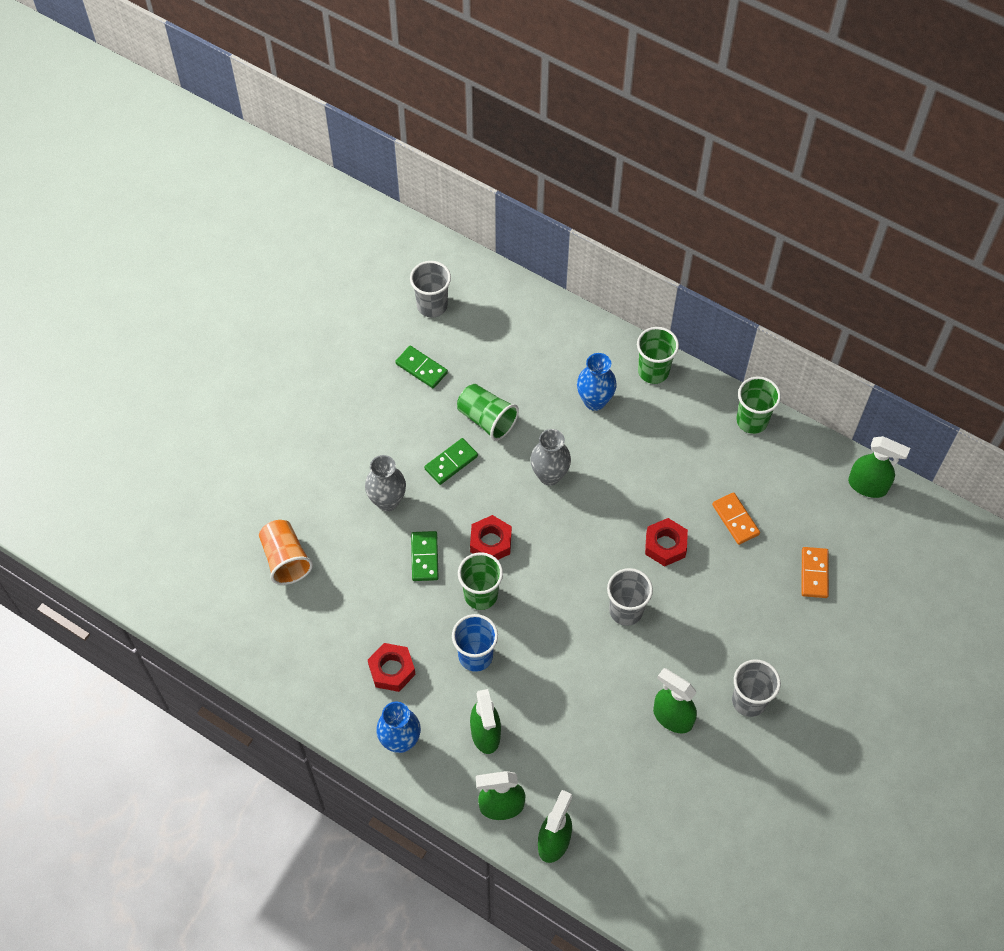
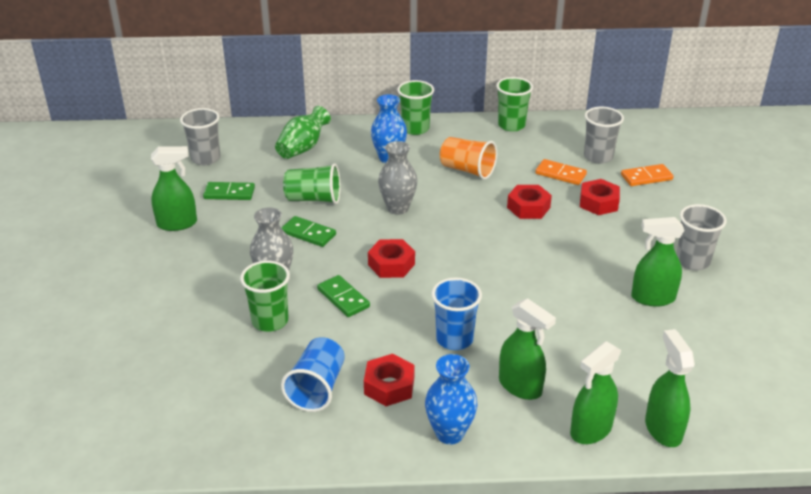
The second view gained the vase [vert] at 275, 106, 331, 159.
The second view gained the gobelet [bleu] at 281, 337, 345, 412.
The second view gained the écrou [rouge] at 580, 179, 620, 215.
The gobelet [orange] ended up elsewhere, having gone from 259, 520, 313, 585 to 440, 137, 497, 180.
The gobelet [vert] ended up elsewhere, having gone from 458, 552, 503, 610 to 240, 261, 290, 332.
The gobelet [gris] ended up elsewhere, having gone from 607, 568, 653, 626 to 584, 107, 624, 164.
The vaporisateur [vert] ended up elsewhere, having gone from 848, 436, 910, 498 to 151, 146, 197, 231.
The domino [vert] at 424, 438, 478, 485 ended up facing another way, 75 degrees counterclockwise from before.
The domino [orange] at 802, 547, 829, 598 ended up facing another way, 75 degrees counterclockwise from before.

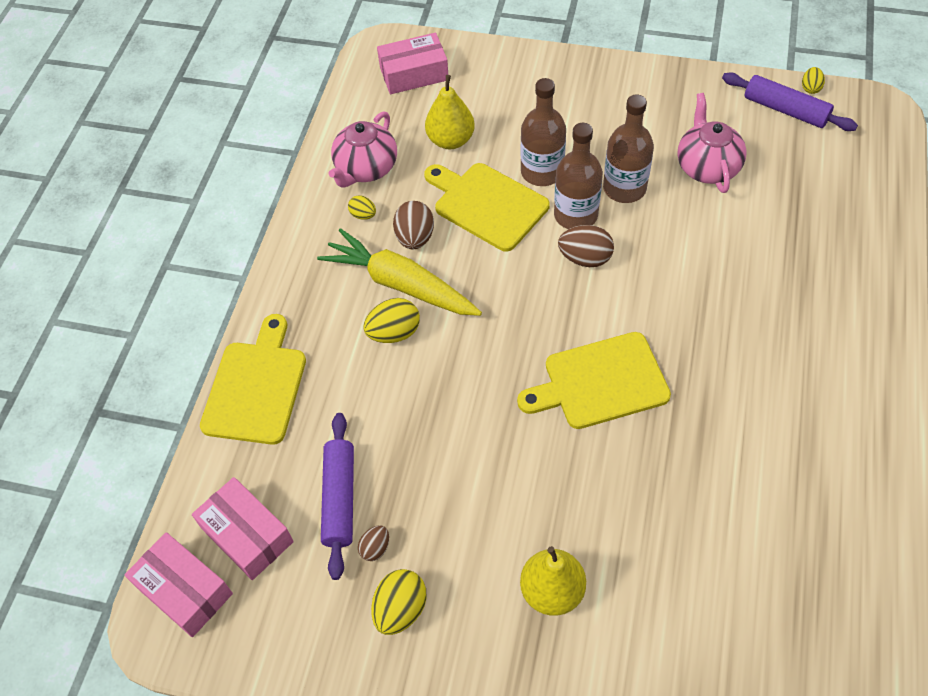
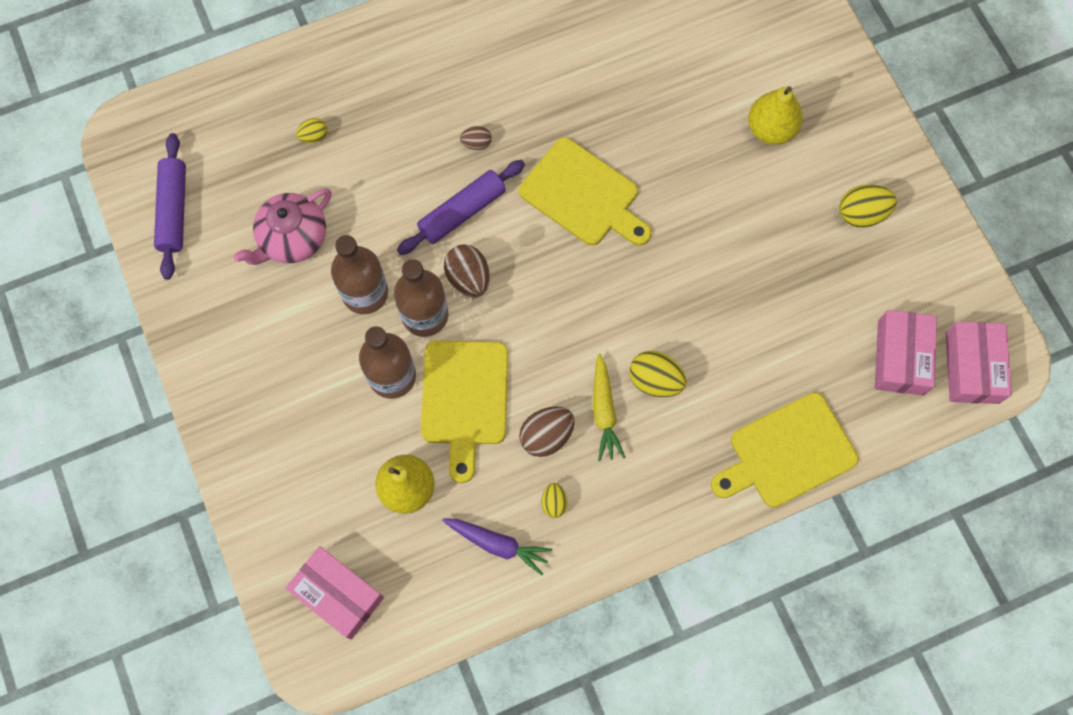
The rouleau à pâtisserie [violet] ended up elsewhere, having gone from 321, 413, 354, 580 to 397, 160, 525, 255.
The œuf [marron] ended up elsewhere, having gone from 358, 525, 389, 561 to 460, 126, 492, 150.
The œuf [jaune] ended up elsewhere, having gone from 802, 67, 825, 94 to 296, 118, 327, 143.
Where the théière [rose] stood at 329, 111, 397, 187, the carotte [violet] came to stand at 442, 519, 552, 575.
The size of the carotte [jaune] at 317, 228, 482, 316 changed by a factor of 0.58.

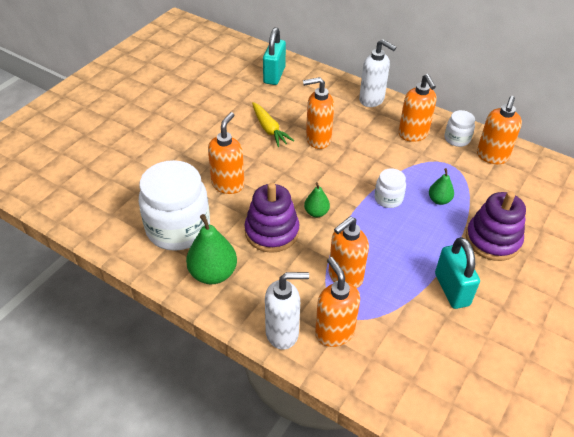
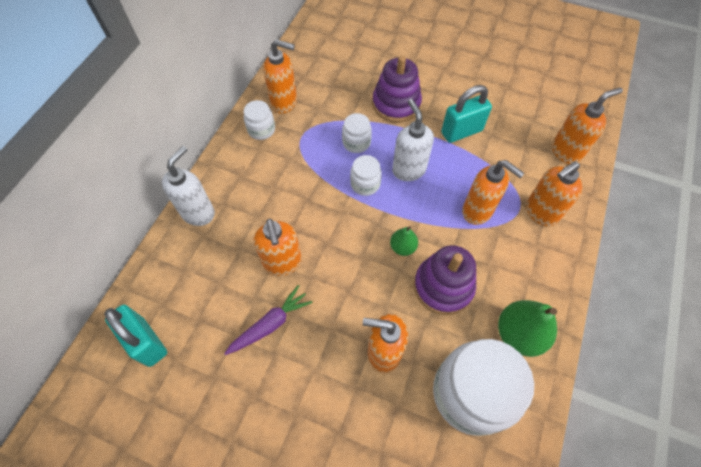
The distributeur de savon [blanc] ended up elsewhere, having gone from 265, 272, 309, 350 to 392, 99, 434, 181.
The distributeur de savon [orange] ended up elsewhere, having gone from 398, 74, 437, 142 to 552, 87, 623, 164.
Where the poire [vert] stood at 429, 168, 454, 205, the bocal [blanc] came to stand at 342, 113, 372, 153.
What was the carotte [jaune] at 252, 102, 294, 147 turned into the carotte [violet] at 224, 285, 313, 355.
The cadenas [turquoise] at 263, 27, 286, 85 ended up facing another way, 45 degrees clockwise from before.

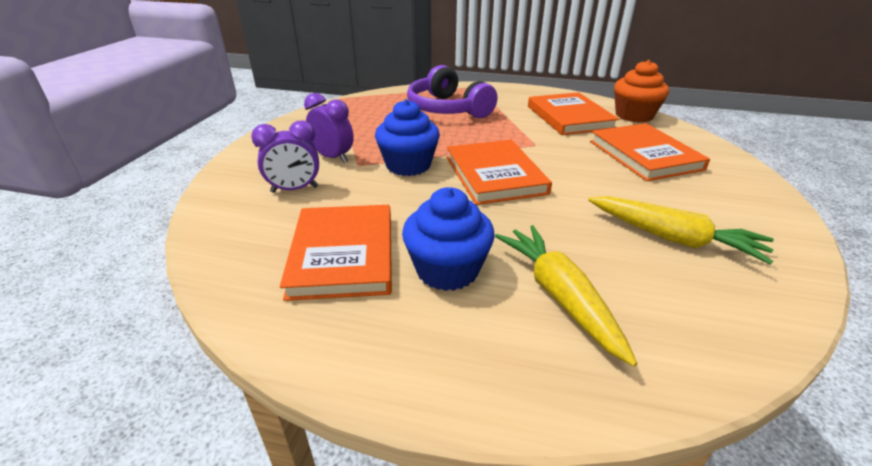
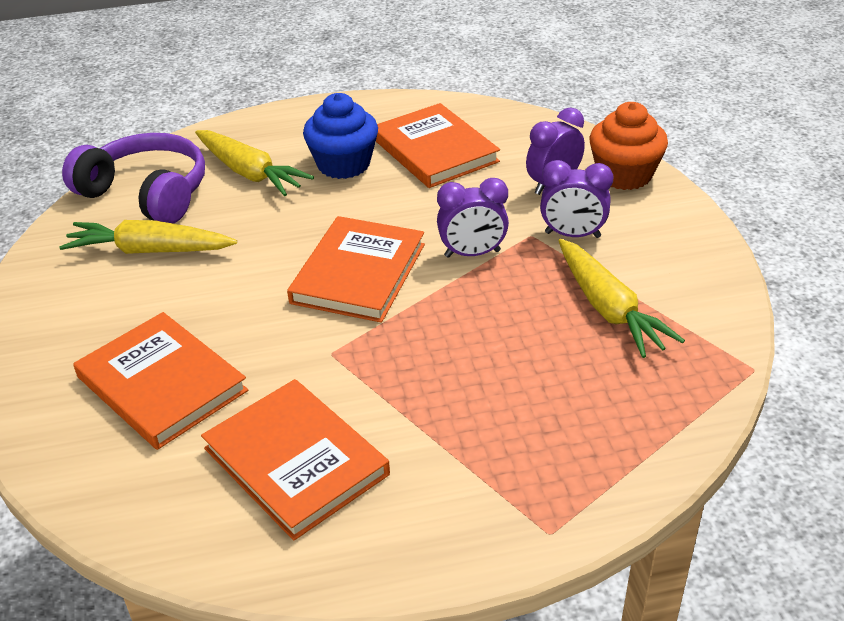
The second view gained the carotte [jaune] at 558, 239, 685, 358.
The casque audio [violet] ended up elsewhere, having gone from 407, 65, 497, 118 to 62, 133, 205, 223.
The muffin [orange] ended up elsewhere, having gone from 614, 60, 669, 123 to 589, 102, 668, 190.
Where the muffin [bleu] stood at 375, 99, 440, 176, the réveil [violet] came to stand at 437, 178, 509, 258.
The livre [orange] at 447, 140, 552, 205 ended up facing another way, 60 degrees clockwise from before.

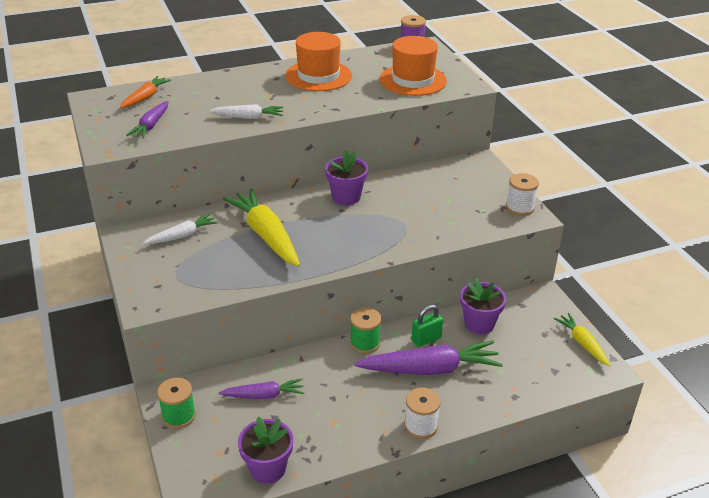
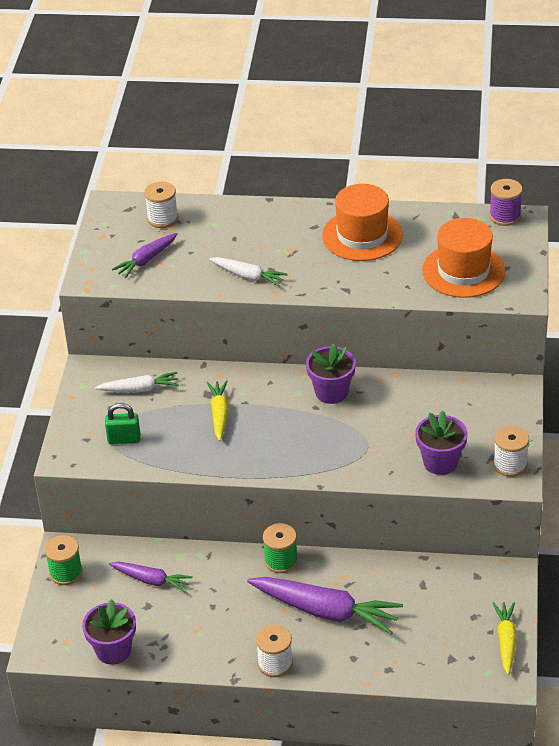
The cadenas [vert] ended up elsewhere, having gone from 411, 305, 443, 347 to 105, 403, 140, 444.
The pot de fleurs [violet] ended up elsewhere, having gone from 460, 278, 506, 334 to 415, 410, 468, 475.
Where the carotte [orange] stood at 120, 76, 171, 108, the bobine [blanc] came to stand at 144, 182, 178, 228.
The size of the carotte [jaune] at 223, 188, 300, 267 changed by a factor of 0.56.

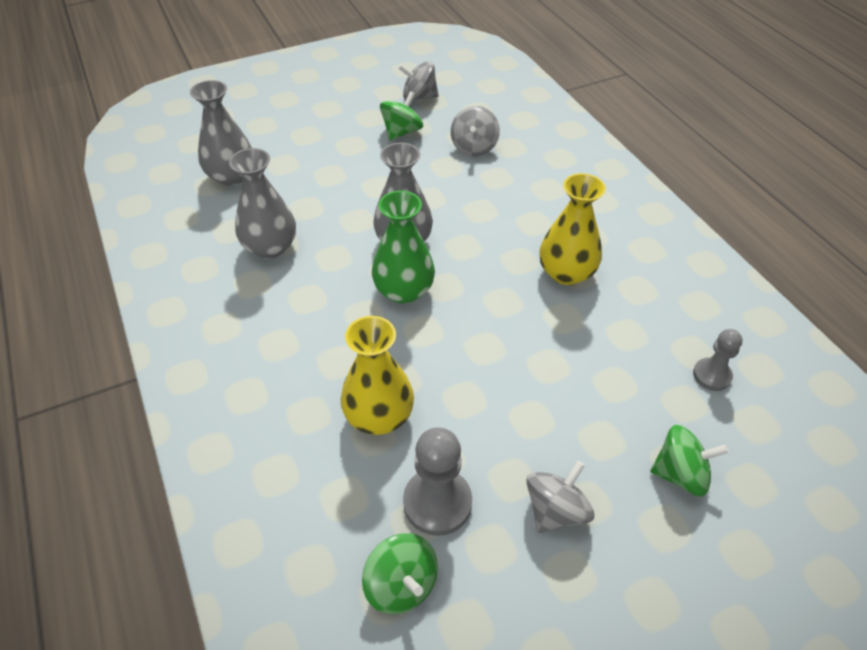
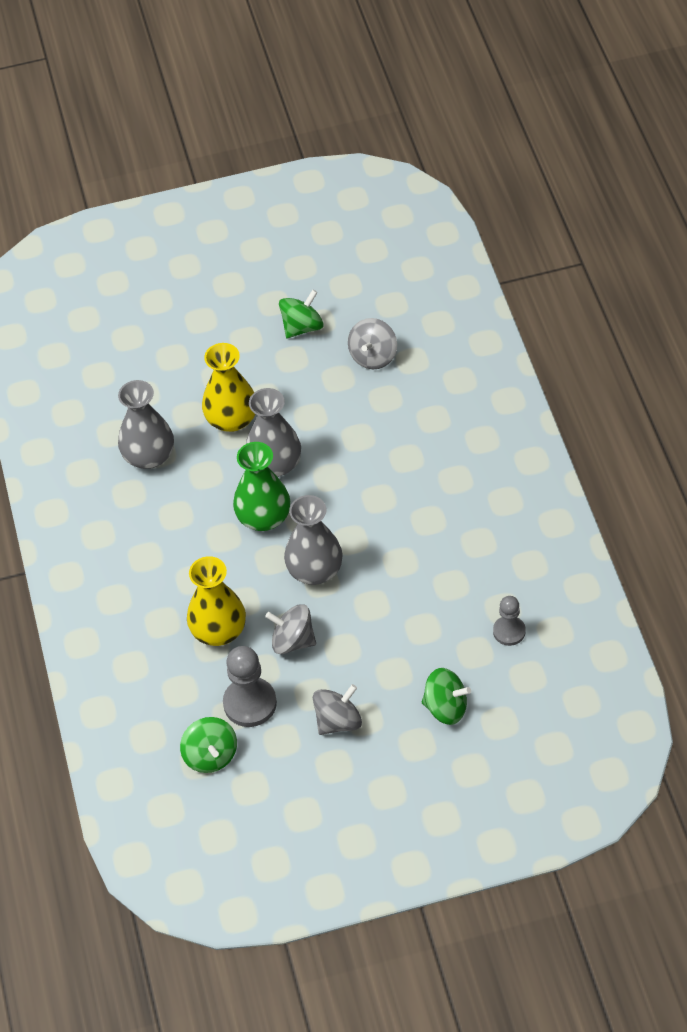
The vase [gris] ended up elsewhere, having gone from 190, 80, 252, 186 to 284, 495, 343, 585.
The toupie [gris] ended up elsewhere, having gone from 398, 61, 439, 101 to 265, 604, 316, 654.
The vase [jaune] ended up elsewhere, having gone from 539, 173, 606, 285 to 202, 343, 256, 432.

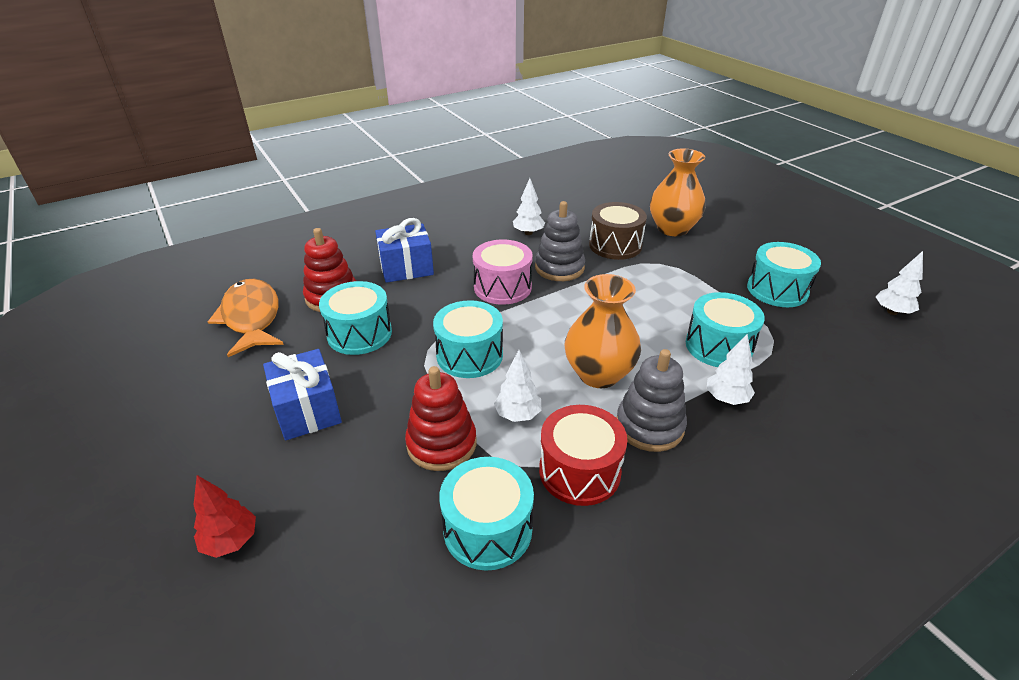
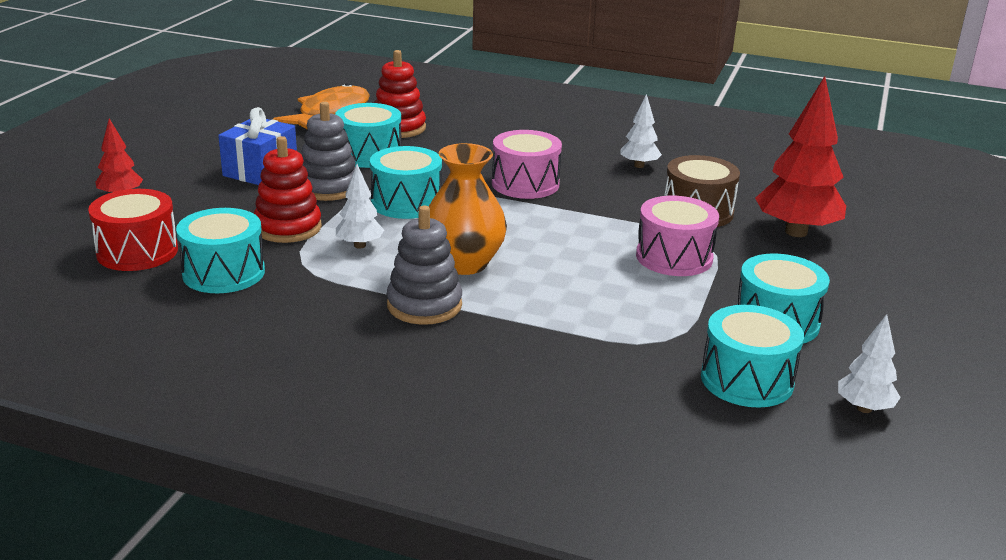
The second view lost the cadeau [bleu] at 375, 218, 434, 283.
The second view lost the arbre [blanc] at 707, 334, 755, 405.
The second view gained the tambour [rose] at 636, 196, 719, 276.
The jouet à empiler [gris] ended up elsewhere, having gone from 535, 201, 585, 281 to 301, 102, 356, 201.
The tambour [rouge] ended up elsewhere, having gone from 539, 405, 628, 506 to 88, 189, 178, 271.
The tambour [turquoise] ended up elsewhere, having gone from 686, 292, 765, 367 to 701, 305, 804, 408.
Where the vase [orange] stood at 650, 148, 706, 236, the arbre [rouge] came to stand at 755, 76, 846, 237.

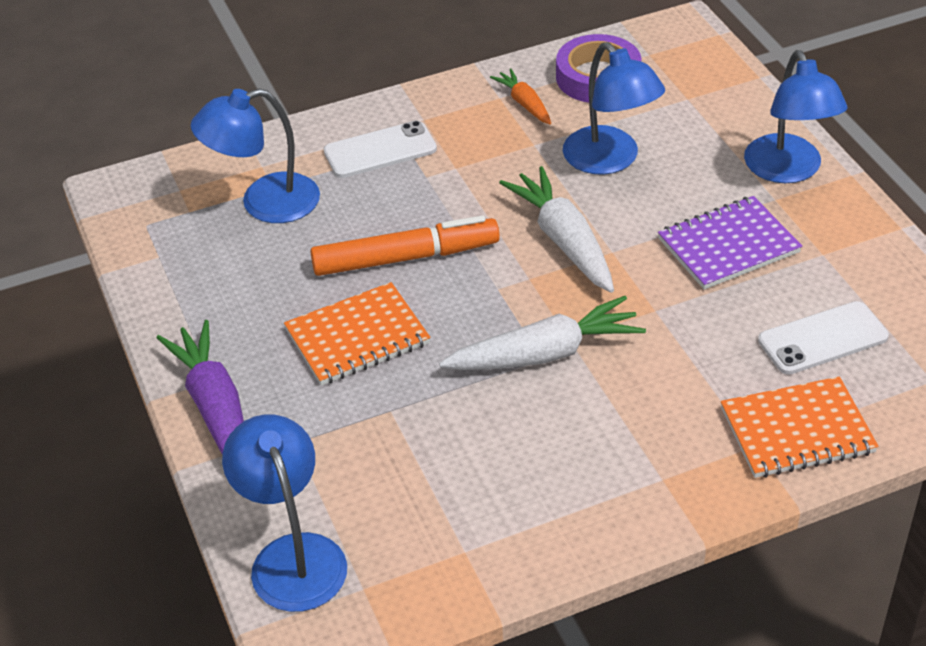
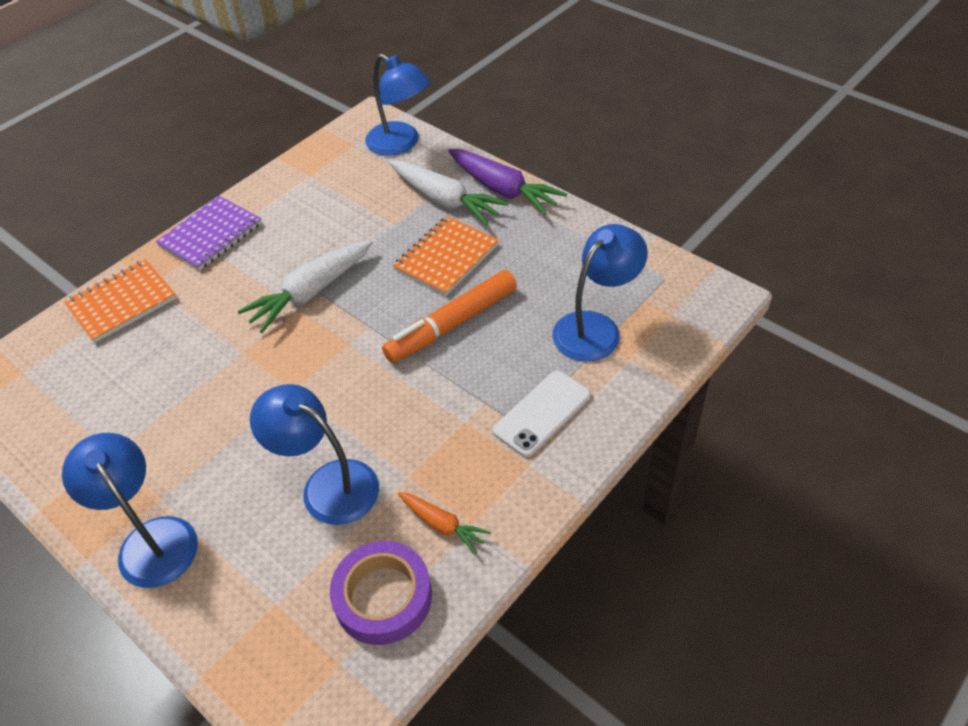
The second view lost the téléphone [blanc] at 758, 301, 889, 375.
The carotte [blanc] ended up elsewhere, having gone from 499, 166, 614, 293 to 389, 161, 509, 225.
The carnet [violet] ended up elsewhere, having gone from 658, 196, 802, 290 to 156, 196, 262, 271.

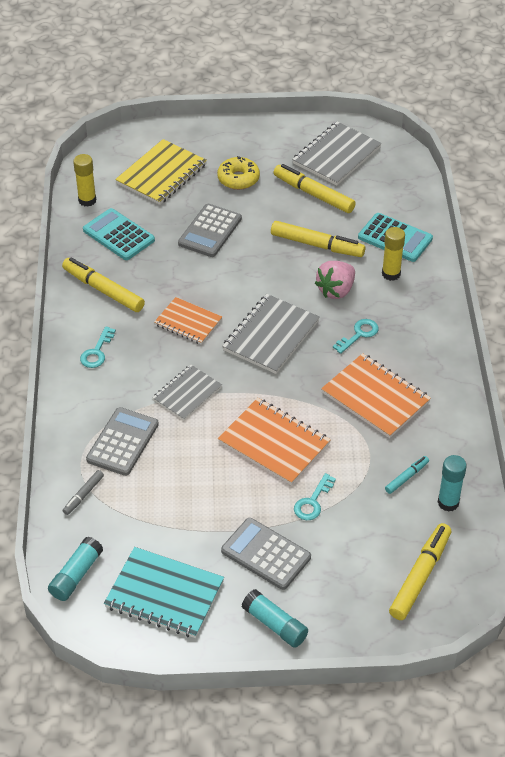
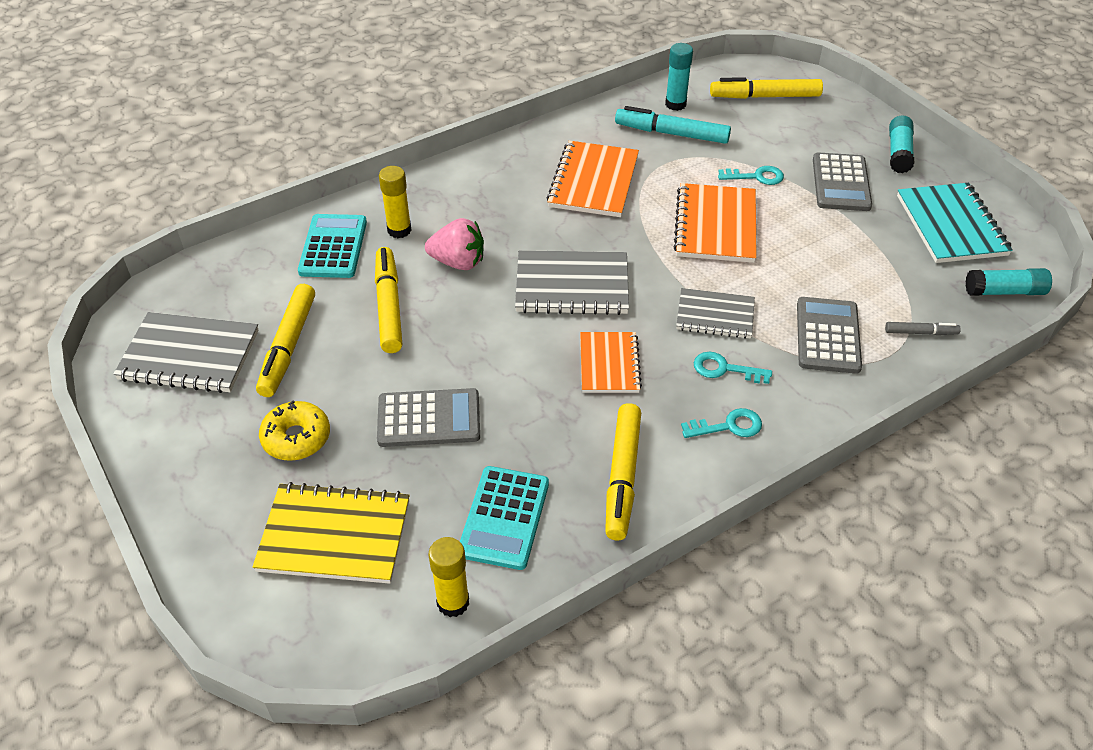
The clé [turquoise] ended up elsewhere, having gone from 333, 319, 379, 354 to 694, 352, 772, 384.
The calculatrice [gris] at 86, 407, 159, 476 ended up facing another way, 105 degrees clockwise from before.
The size of the feutre [turquoise] at 385, 456, 429, 494 changed by a factor of 1.92.

